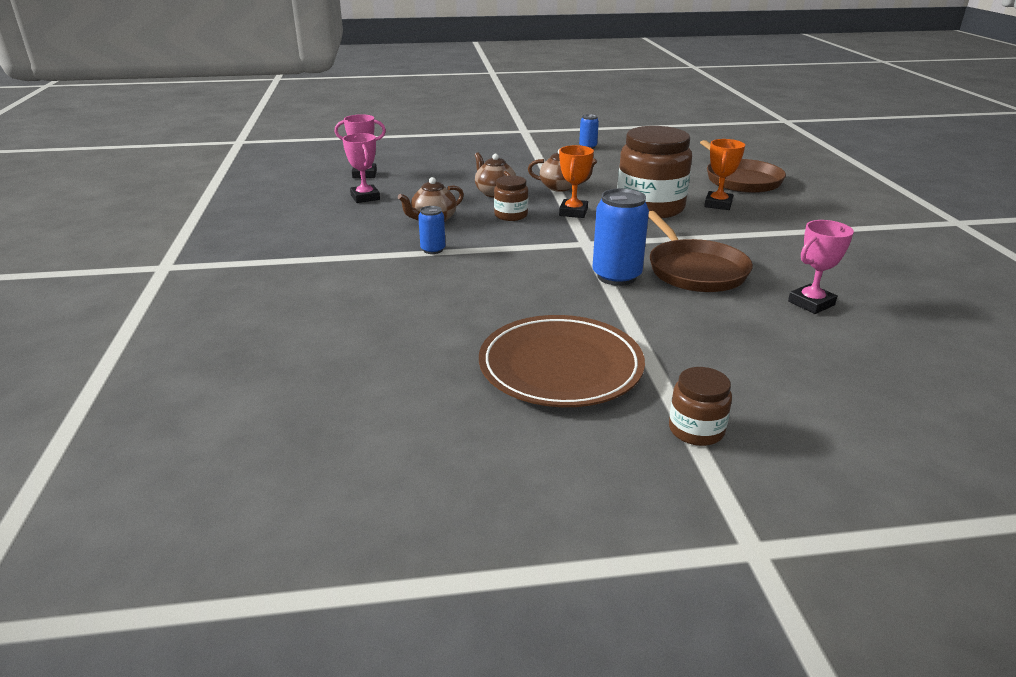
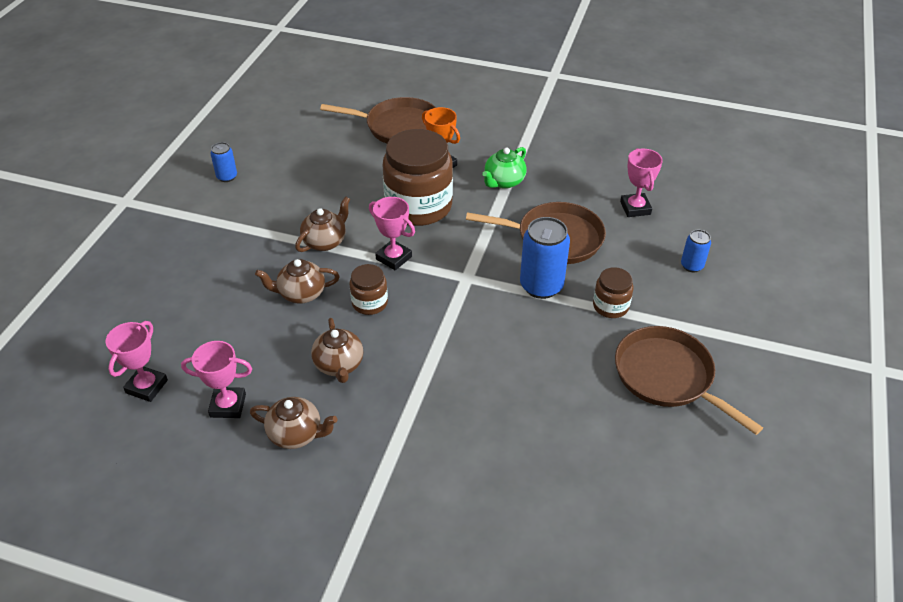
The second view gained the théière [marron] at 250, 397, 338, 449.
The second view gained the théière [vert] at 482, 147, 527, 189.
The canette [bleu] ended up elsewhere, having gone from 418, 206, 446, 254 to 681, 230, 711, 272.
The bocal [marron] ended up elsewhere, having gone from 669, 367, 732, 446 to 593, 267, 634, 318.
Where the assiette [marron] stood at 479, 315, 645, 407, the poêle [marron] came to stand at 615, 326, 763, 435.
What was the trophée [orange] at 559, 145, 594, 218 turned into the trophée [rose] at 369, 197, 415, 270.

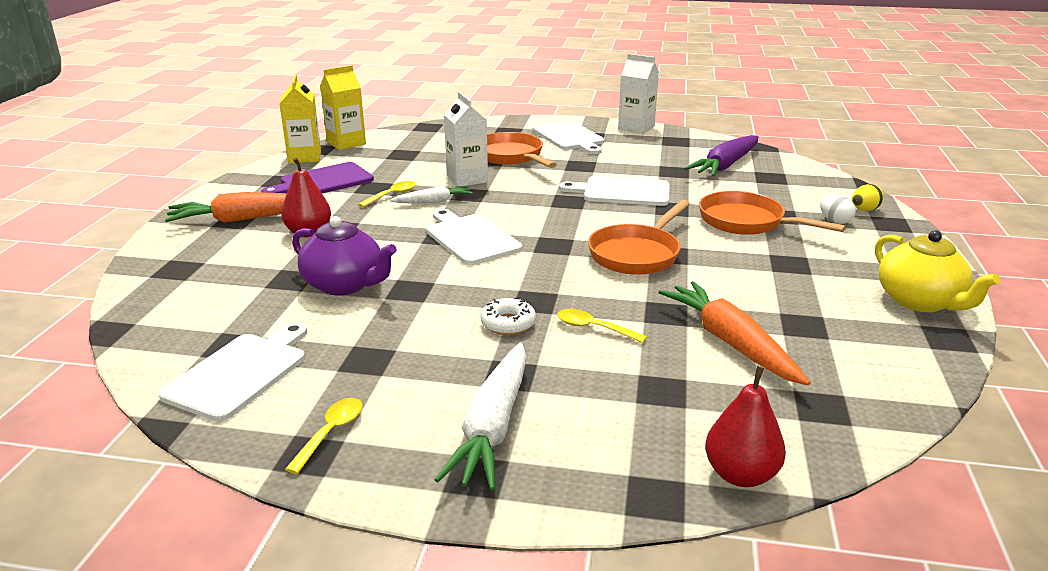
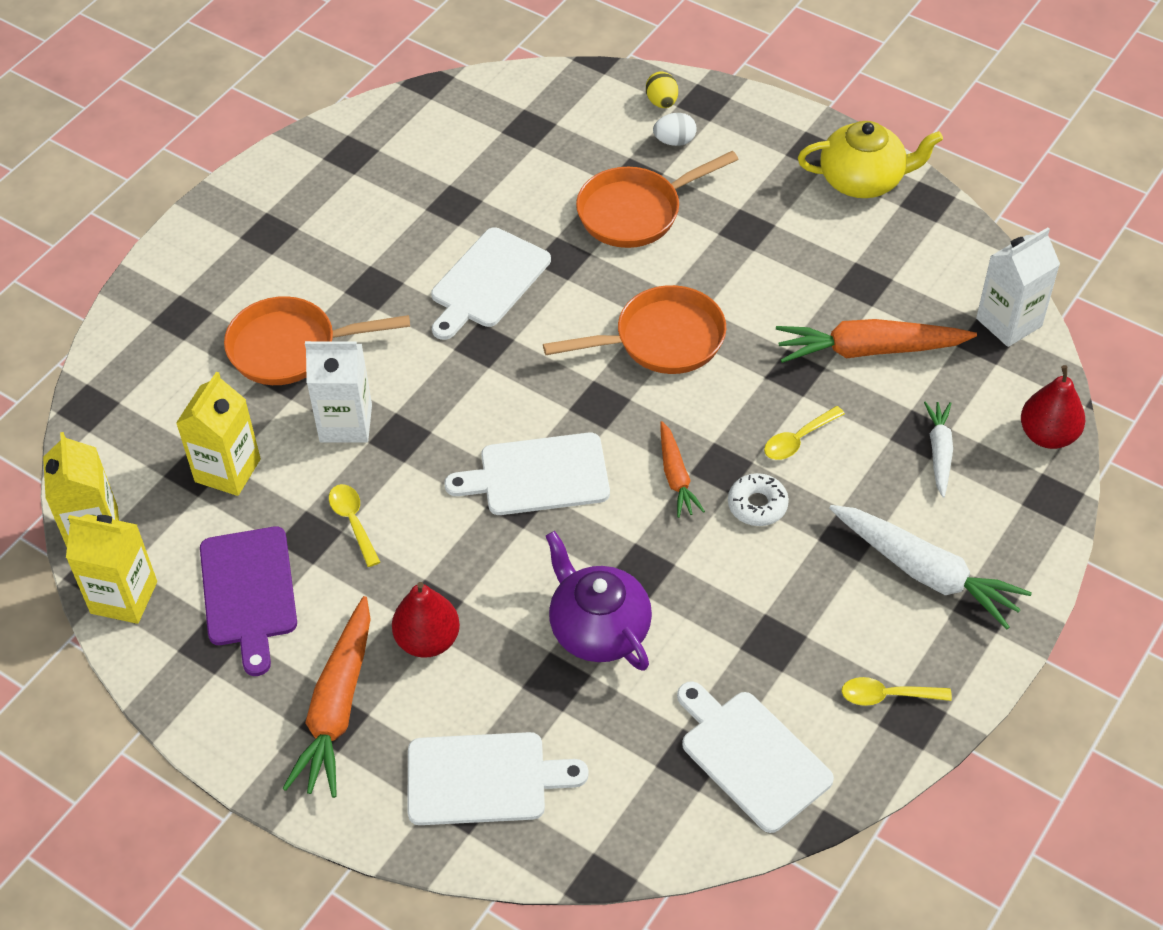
The second view lost the carotte [violet] at 684, 135, 758, 177.
The second view gained the brique de lait [jaune] at 176, 372, 261, 496.
The second view gained the carotte [orange] at 660, 421, 705, 518.
The carotte [blanc] ended up elsewhere, having gone from 390, 186, 473, 203 to 924, 401, 953, 497.
The planche à découper [blanc] ended up elsewhere, having gone from 533, 120, 604, 154 to 407, 732, 589, 825.
The brique de lait [blanc] ended up elsewhere, having gone from 618, 54, 659, 134 to 976, 227, 1060, 347.
The cuillère [jaune] at 285, 398, 363, 474 ended up facing another way, 45 degrees counterclockwise from before.
The théière [violet] at 292, 216, 397, 295 ended up facing another way, 90 degrees counterclockwise from before.
The poêle [orange] at 588, 200, 690, 275 ended up facing another way, 75 degrees counterclockwise from before.

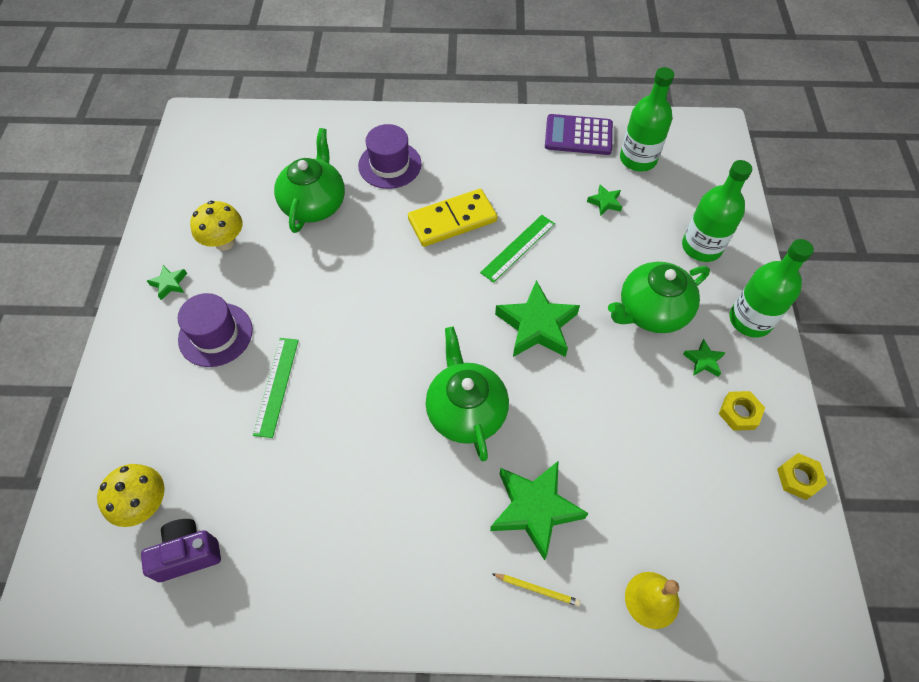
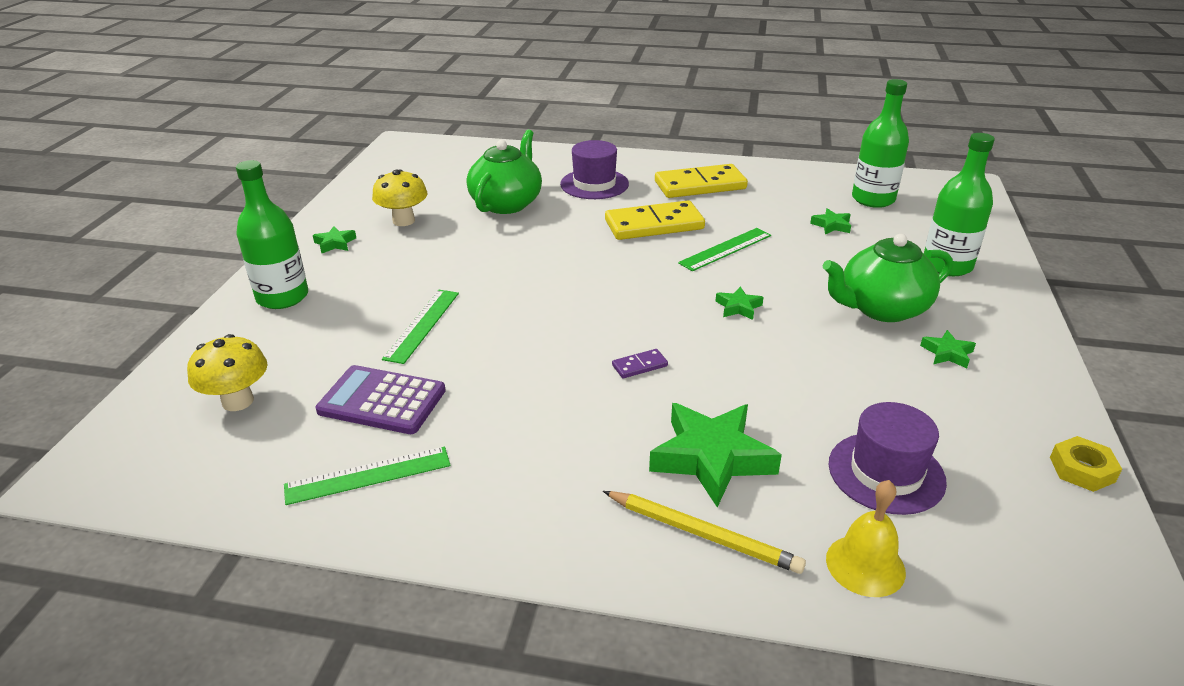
The second view lost the appareil photo [violet] at 141, 519, 221, 582.
The second view lost the écrou [jaune] at 719, 391, 765, 431.
The second view gained the règle [vert] at 284, 447, 451, 505.
The second view gained the domino [jaune] at 655, 164, 748, 198.
The chapeau [violet] ended up elsewhere, having gone from 177, 293, 253, 367 to 829, 402, 947, 515.
The calculatrice [violet] ended up elsewhere, having gone from 545, 114, 613, 155 to 316, 365, 446, 434.
The bouteille [vert] ended up elsewhere, having gone from 729, 239, 814, 337 to 236, 160, 308, 309.
Where the théière [vert] stood at 426, 327, 509, 461, the domino [violet] came to stand at 612, 349, 668, 378.
The size of the crayon [jaune] at 492, 573, 581, 607 changed by a factor of 1.71.
The size of the étoile [vert] at 495, 280, 580, 357 changed by a factor of 0.47.

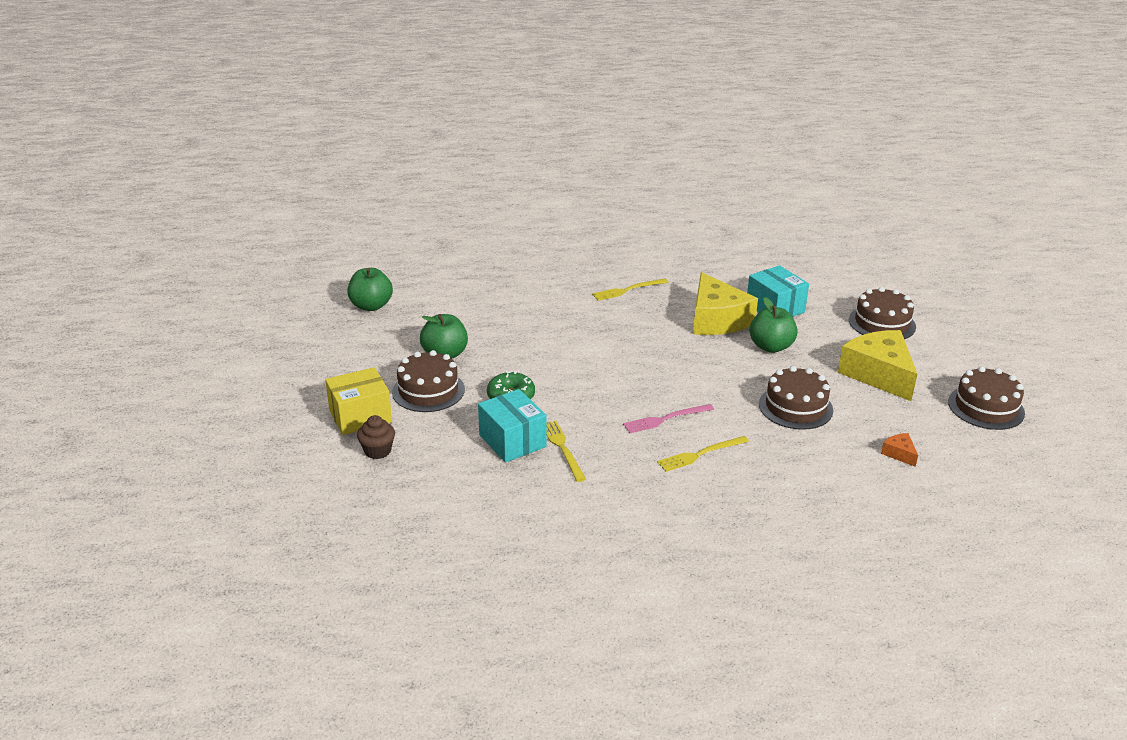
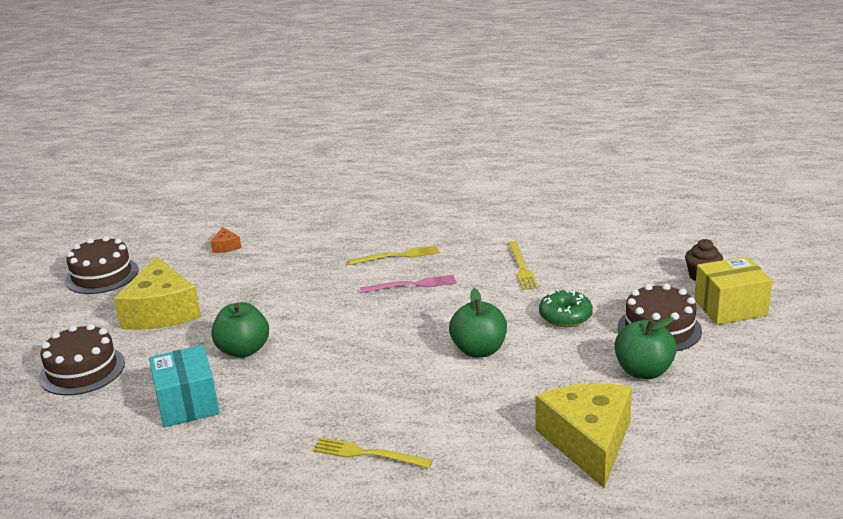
The second view lost the boîte [turquoise] at 478, 389, 547, 462.
The second view lost the gâteau [marron] at 759, 366, 833, 430.
The pomme [vert] ended up elsewhere, having gone from 347, 268, 393, 311 to 449, 288, 507, 358.
The fromage [jaune] ended up elsewhere, having gone from 693, 272, 758, 335 to 536, 383, 632, 488.
The fourchette [jaune] at 592, 278, 668, 301 ended up facing another way, 150 degrees counterclockwise from before.

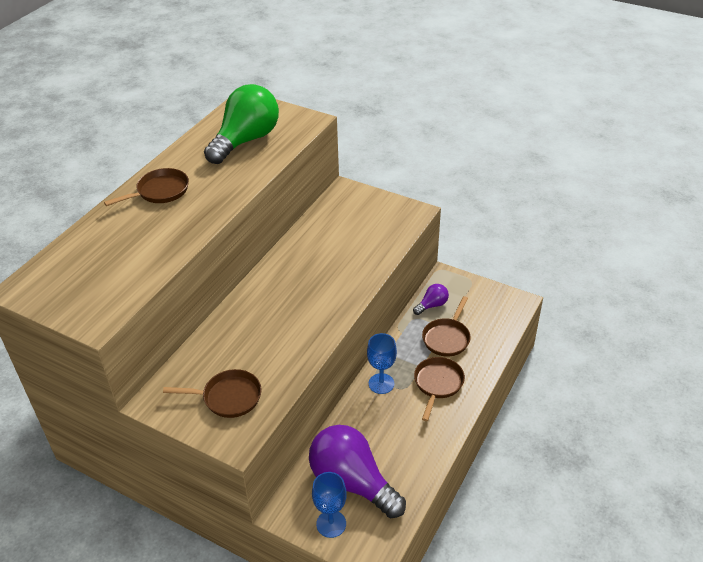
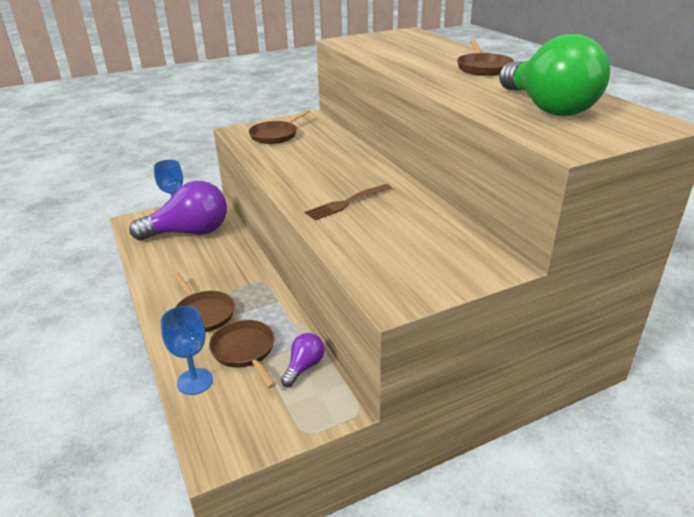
The second view gained the fourchette [marron] at 305, 184, 392, 220.
The verre à pied [bleu] ended up elsewhere, having gone from 367, 333, 397, 394 to 161, 306, 213, 395.
The ampoule [violet] at 413, 284, 449, 315 ended up facing another way, 150 degrees counterclockwise from before.

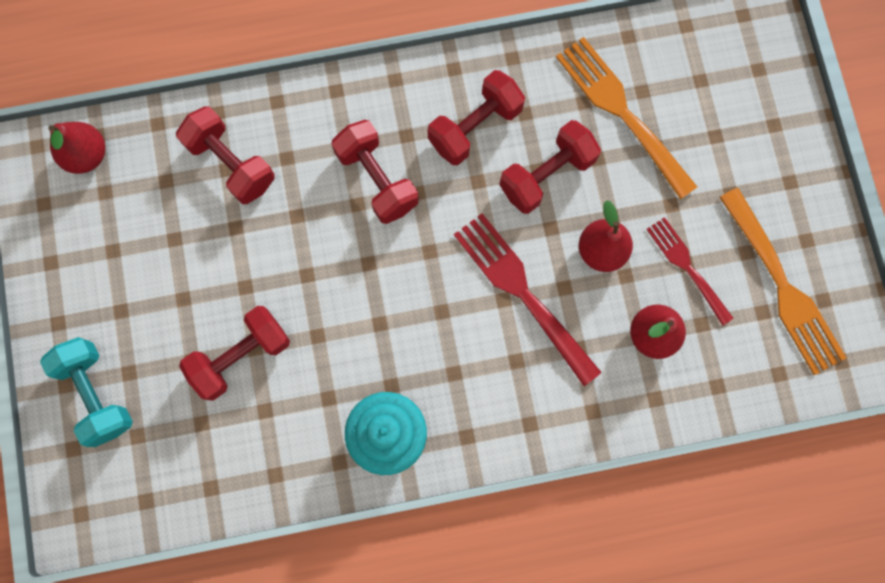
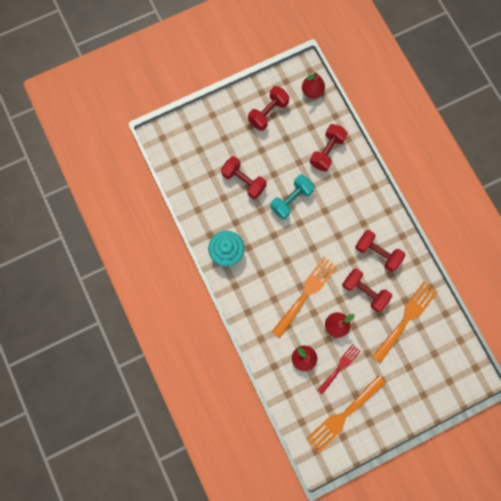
The haltère [turquoise] ended up elsewhere, having gone from 40, 337, 133, 447 to 270, 174, 315, 219.
The haltère [rouge] ended up elsewhere, having gone from 332, 120, 419, 224 to 248, 86, 290, 131.
What was the fourchette [rouge] at 454, 213, 602, 386 turned into the fourchette [orange] at 272, 257, 337, 338.

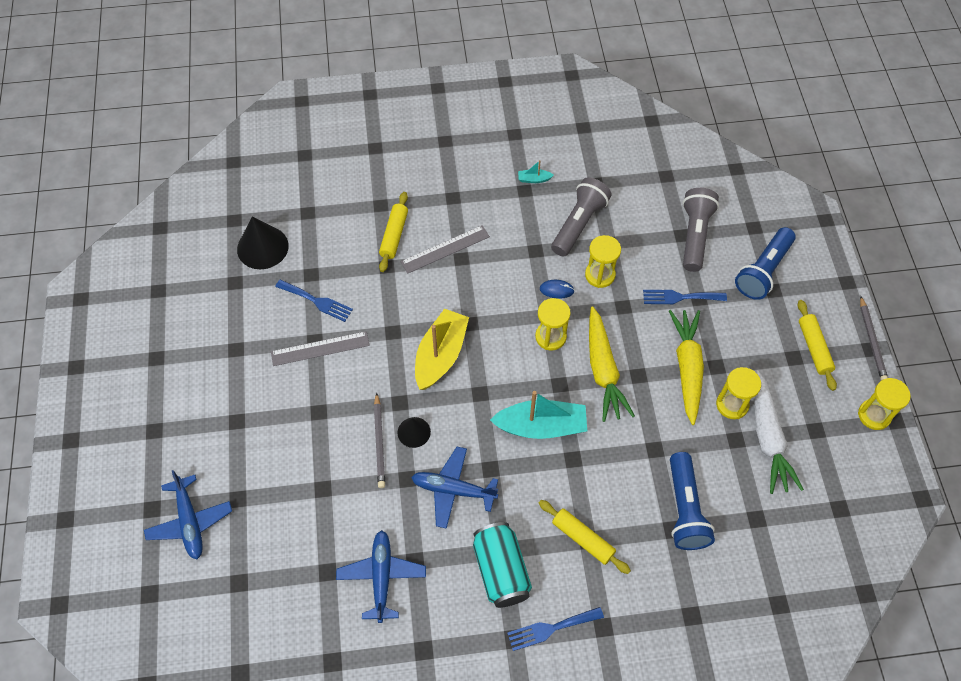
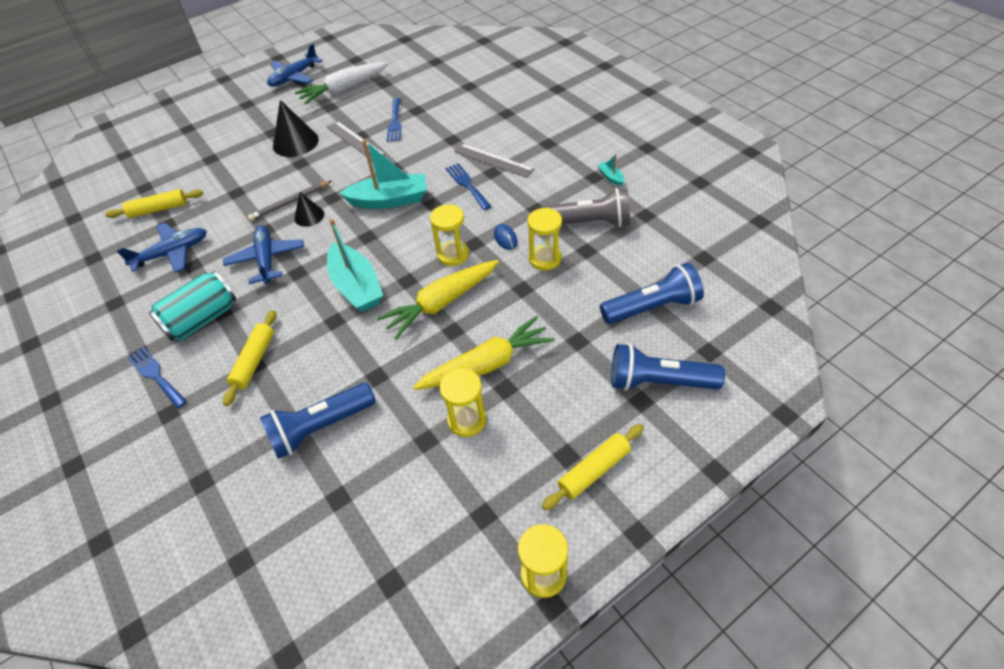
The second view lost the crayon [gris] at 860, 296, 888, 380.
The avion [bleu] ended up elsewhere, having gone from 144, 470, 232, 559 to 267, 43, 323, 87.
The cône [noir] ended up elsewhere, having gone from 237, 217, 289, 269 to 273, 100, 319, 157.
The rouleau à pâtisserie [jaune] ended up elsewhere, having gone from 379, 192, 408, 272 to 105, 189, 203, 218.
The fourchette [bleu] ended up elsewhere, having gone from 643, 290, 727, 304 to 445, 163, 492, 210.
The carotte [blanc] ended up elsewhere, having gone from 754, 370, 804, 494 to 295, 62, 388, 104.
What was the bateau [jaune] at 415, 309, 469, 390 turned into the bateau [turquoise] at 339, 139, 427, 209.
What was the lampe de poche [gris] at 682, 188, 719, 272 turned into the lampe de poche [bleu] at 600, 263, 704, 324.

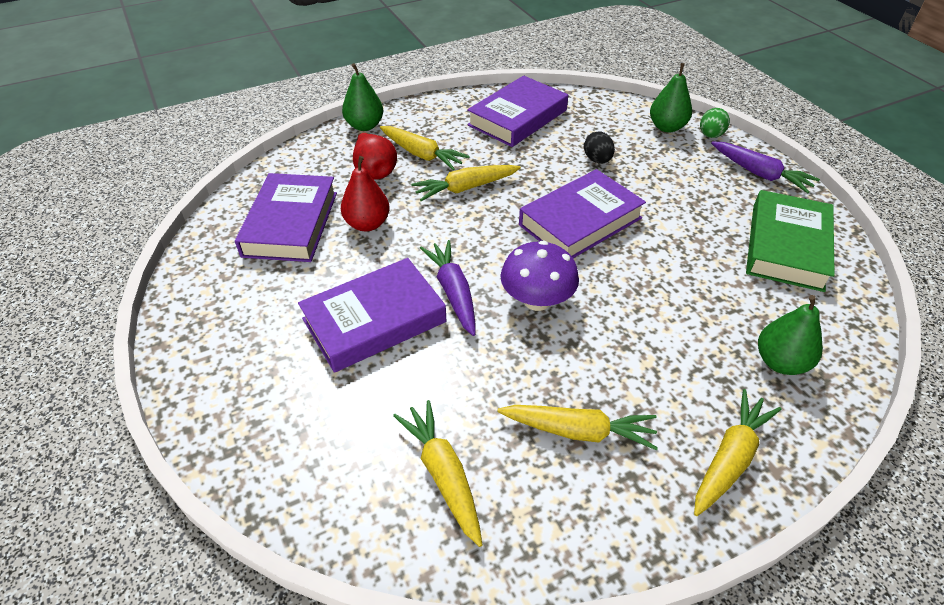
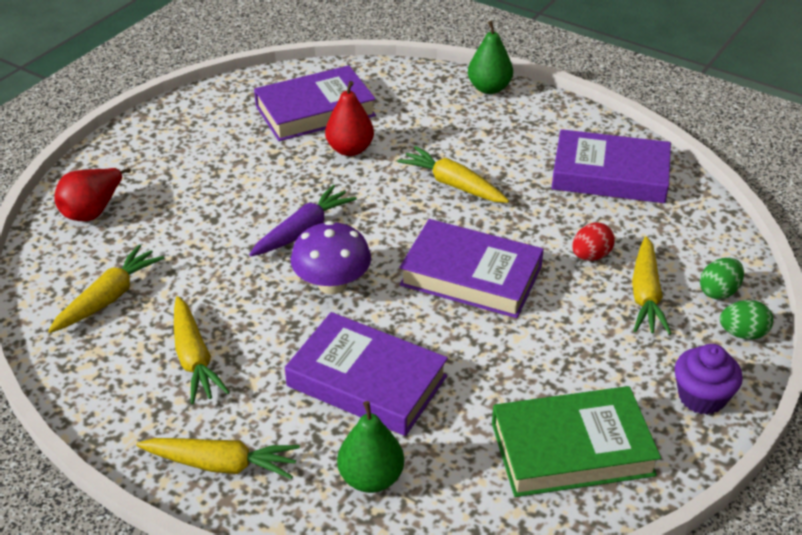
The livre [violet] ended up elsewhere, having gone from 298, 258, 446, 373 to 285, 312, 448, 436.
The poire [rouge] ended up elsewhere, having gone from 353, 133, 397, 180 to 54, 168, 131, 221.
The carotte [jaune] ended up elsewhere, having gone from 380, 126, 470, 170 to 632, 236, 672, 335.
Where the poire [vert] stood at 650, 63, 692, 132, the œuf [vert] came to stand at 700, 258, 744, 300.
Where the carotte [violet] stood at 711, 142, 820, 193, the muffin [violet] came to stand at 675, 344, 743, 415.
What was the œuf [noir] at 584, 132, 615, 163 turned into the œuf [rouge] at 572, 222, 615, 261.

